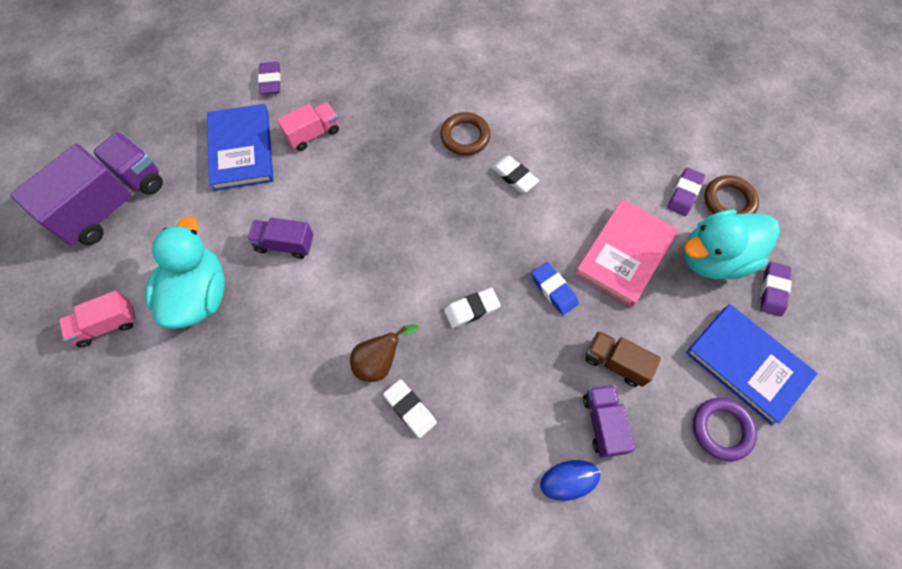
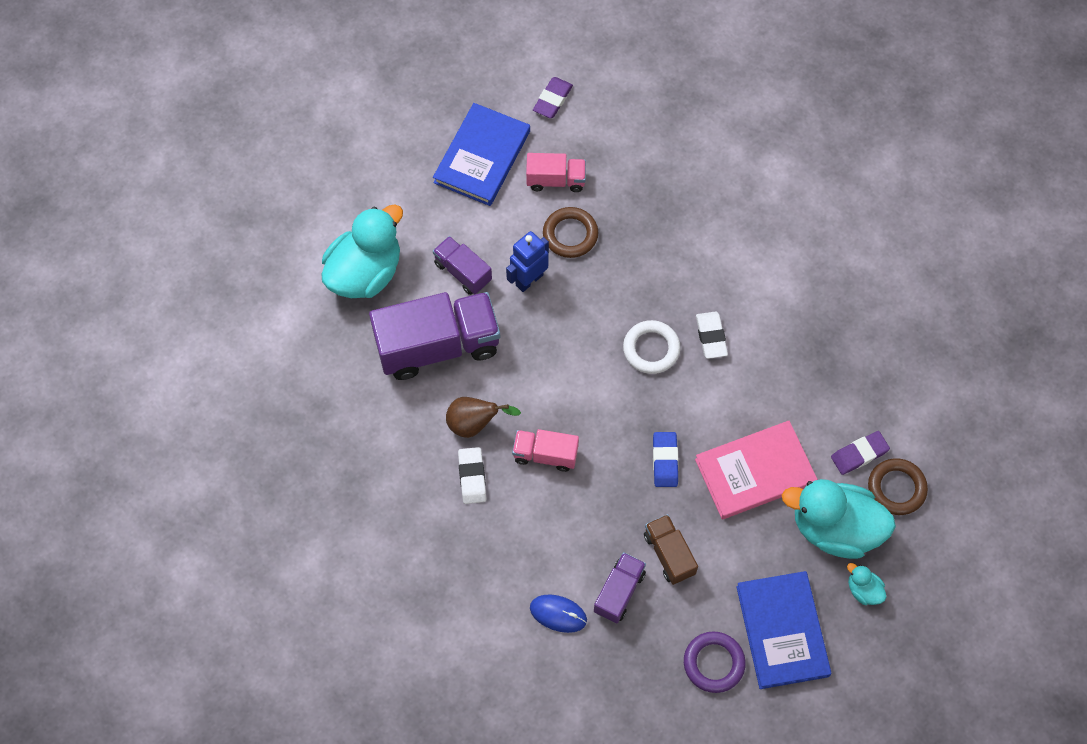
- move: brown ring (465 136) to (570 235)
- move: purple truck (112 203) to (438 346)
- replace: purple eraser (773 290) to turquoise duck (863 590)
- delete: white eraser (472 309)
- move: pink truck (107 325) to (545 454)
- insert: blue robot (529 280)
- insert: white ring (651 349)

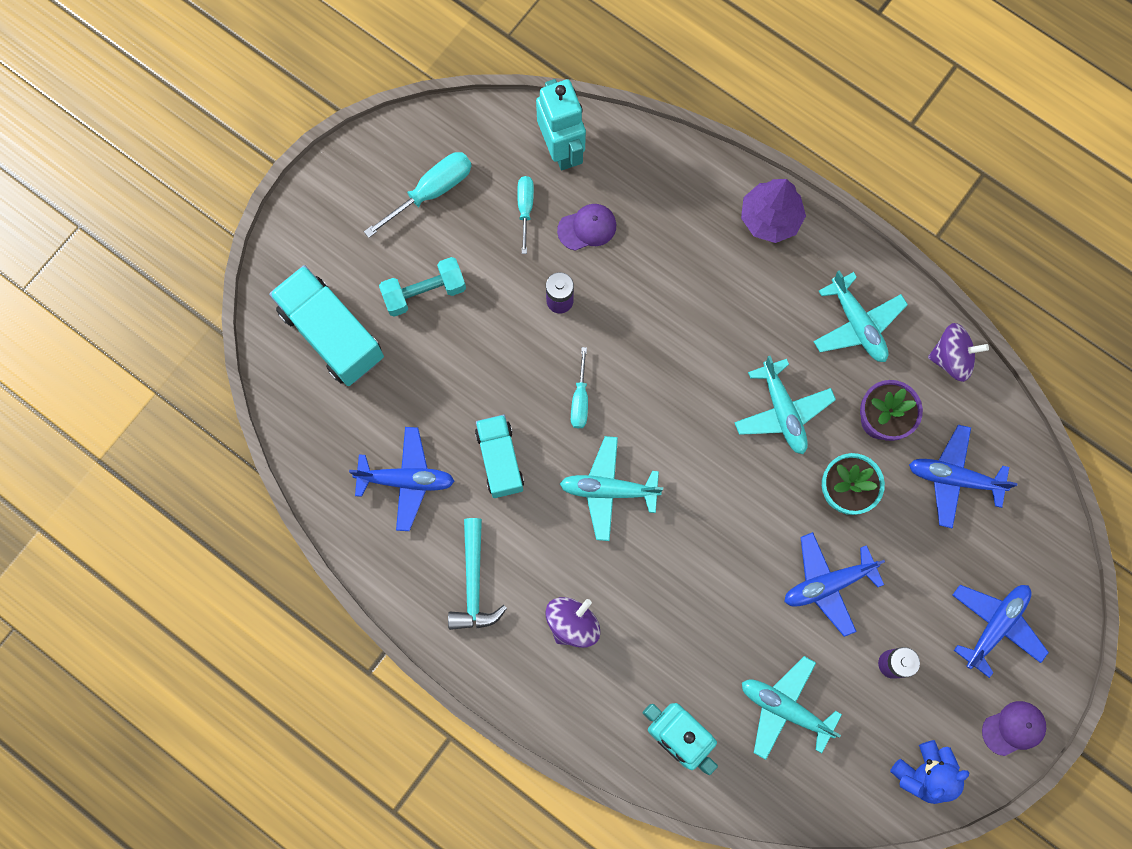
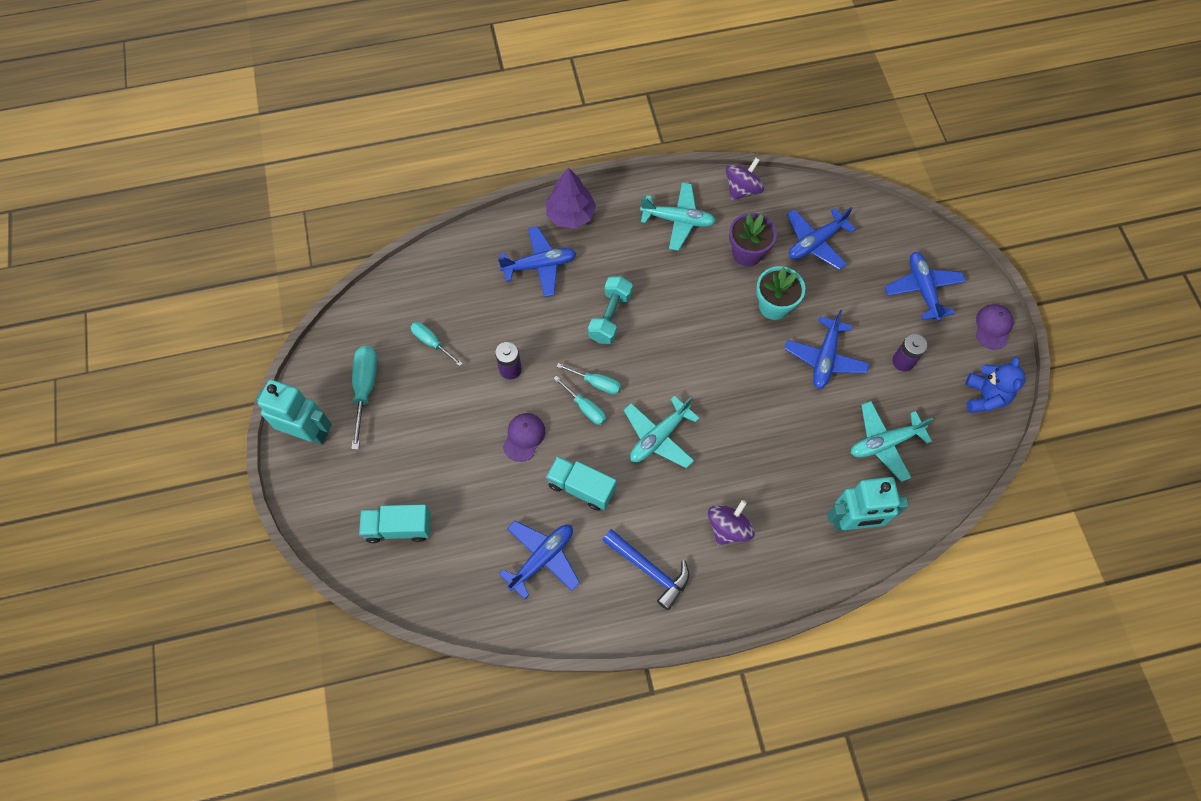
- move: turquoise robot (561 149) to (308 432)
- move: purple cap (587 228) to (524 437)
- move: turquoise dumbbell (424 292) to (610 316)
- resize: turquoise truck (332 334) = (398 527) x0.65
- delete: turquoise plane (782 411)
- recolor: turquoise hammer (473 583) to blue hammer (649 570)
- rotate: purple spinning top (572 623) = (728 528) 45 degrees clockwise
- insert: blue plane (539 265)
- insert: turquoise screwdriver (596 383)

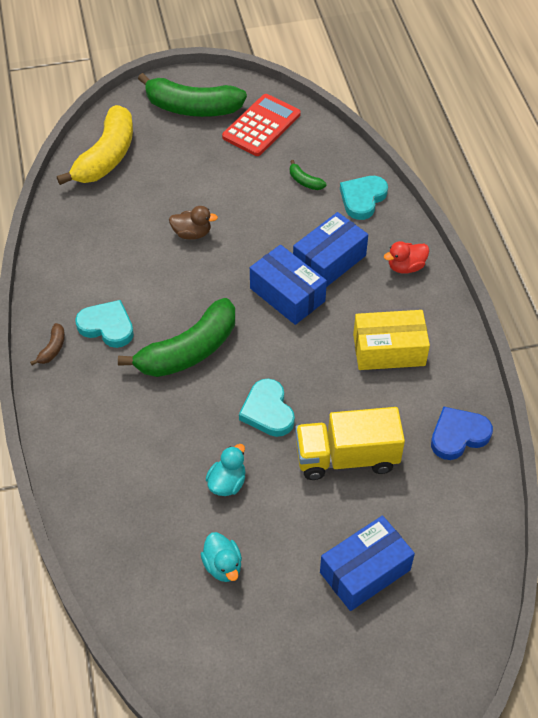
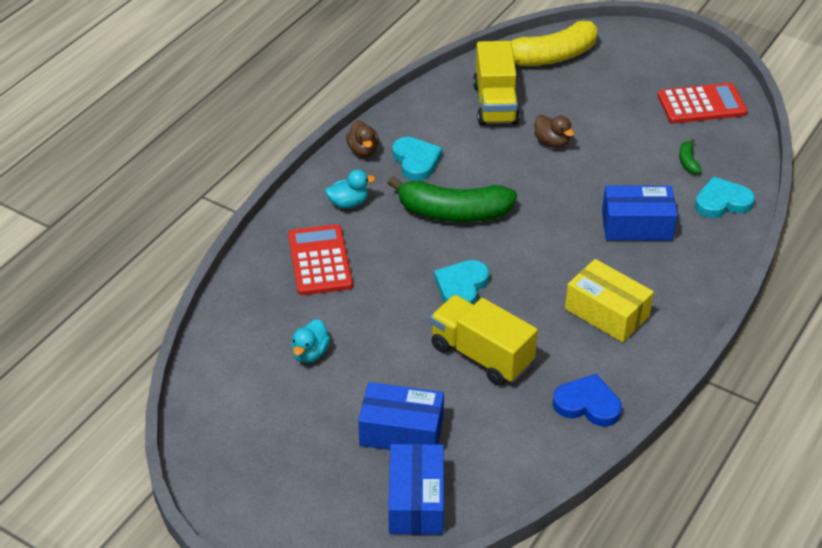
- delete: green banana (192 108)
- delete: red duck (406 267)
- move: blue box (287 294) to (416 501)
- replace: brown banana (52 348) to brown duck (363 150)
- move: turquoise duck (227 483) to (348 203)
- insert: yellow truck (495 104)
- insert: red calculator (320 260)

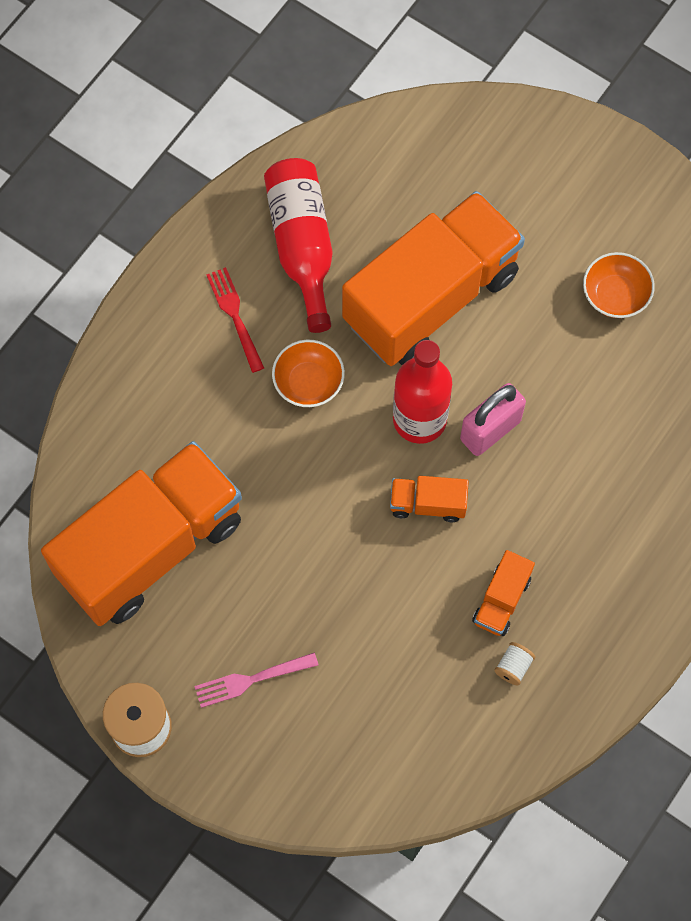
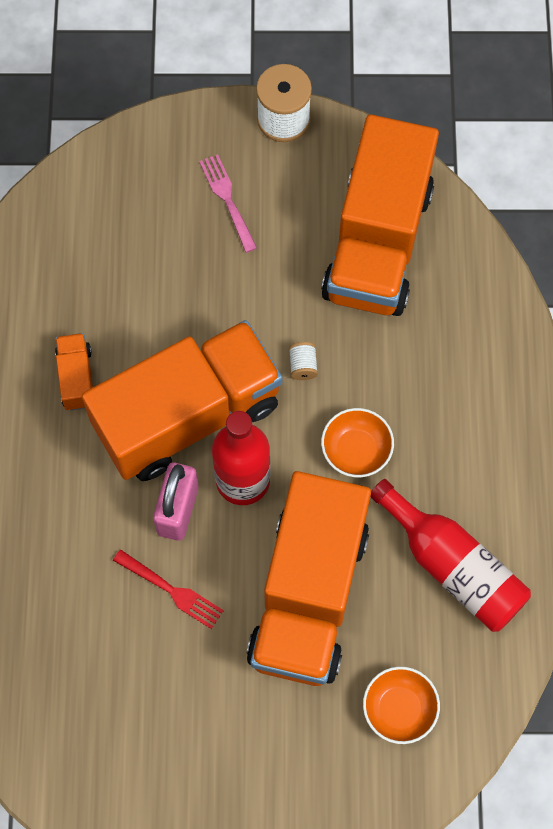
- move: orange bowl (615 295) to (399 709)
- move: red fork (235 316) to (170 590)
- resize: orange truck (427 504) = (187 415) x2.46
- move: white spool (513 666) to (303 366)
- rotate: pink fork (252 679) = (228 200) 60 degrees counterclockwise

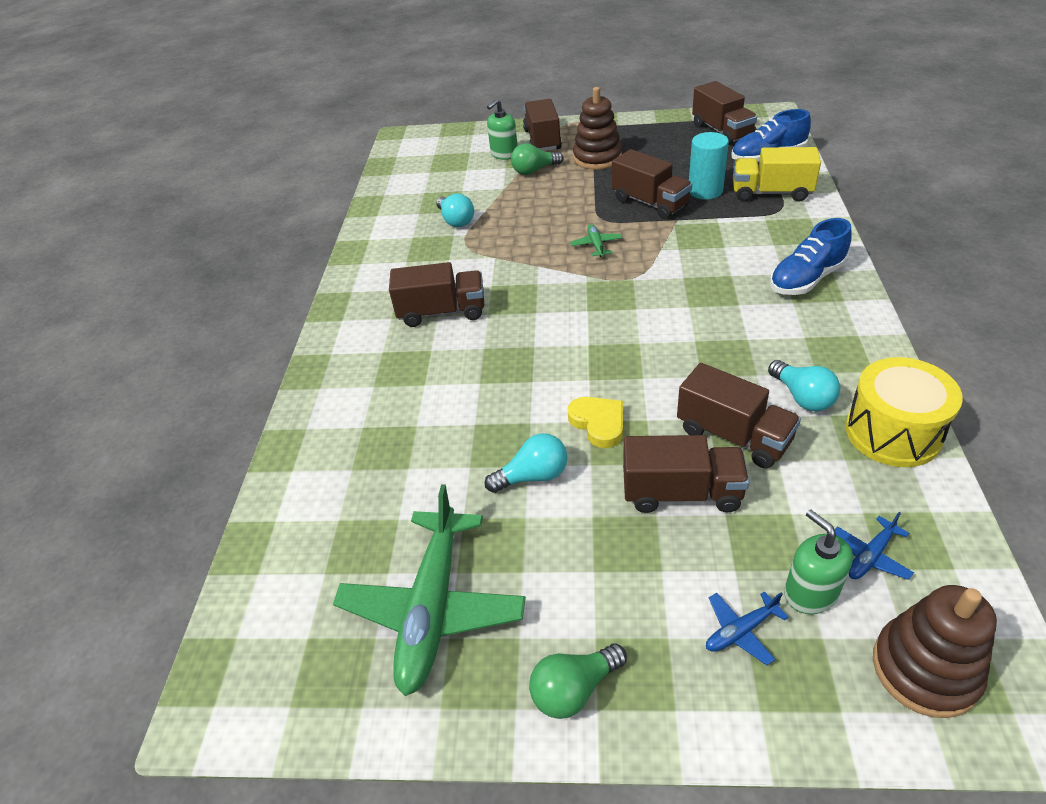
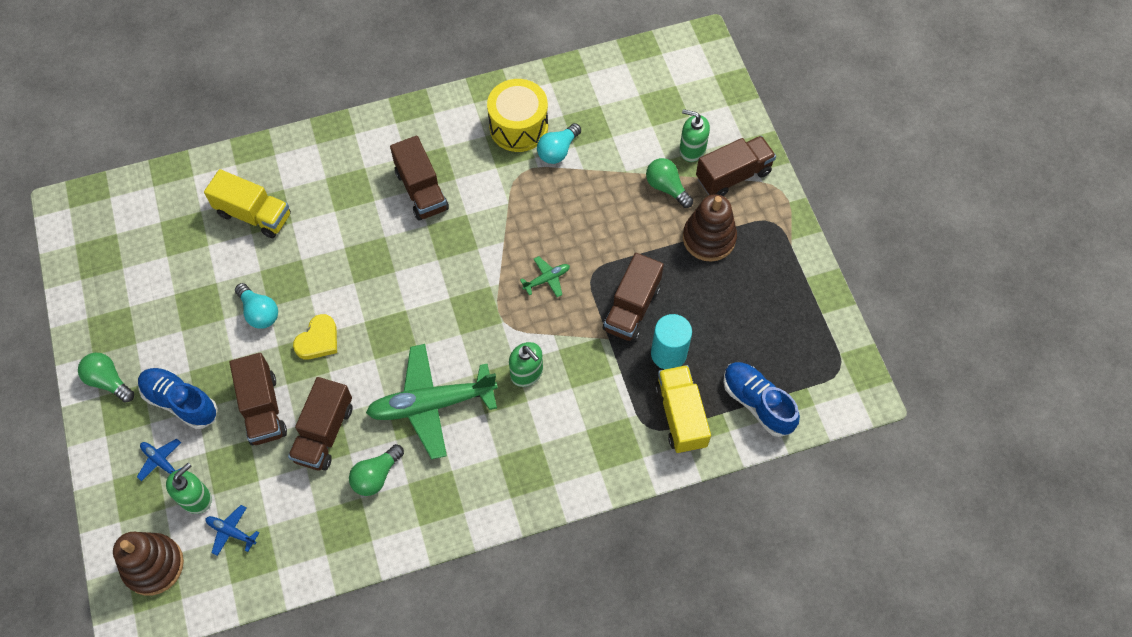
- delete: brown truck (721 131)
- move: blue shoe (806 279) to (180 402)
- move: yellow drum (893 432) to (518 127)
- recolor: turquoise light bulb (802 397) to green light bulb (376 476)
- move: green plane (432 608) to (431 404)
- insert: yellow truck (254 214)
- insert: green soap dispenser (527 373)

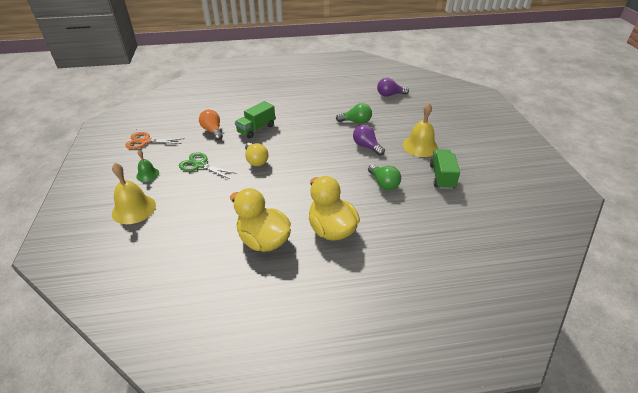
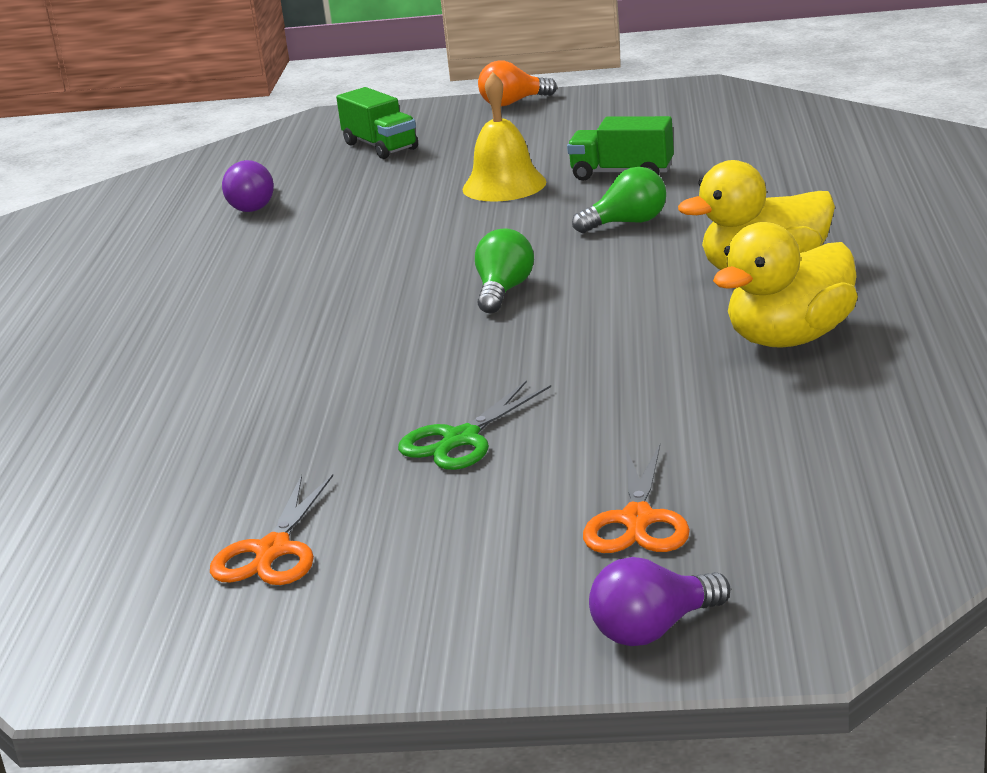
- move: green truck (256 129) to (380 146)
- move: green light bulb (356 122) to (503 291)
- move: orange light bulb (213 131) to (513 103)
- move: purple light bulb (366 146) to (654 630)
- delete: yellow light bulb (256 160)
- delete: green bell (147 174)
- replace: yellow bell (134 209) to orange scissors (637 520)

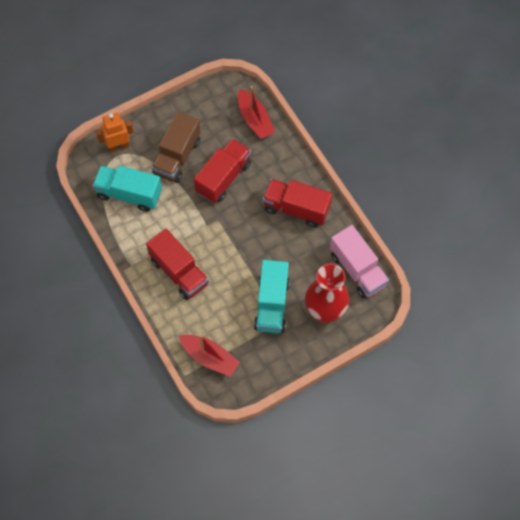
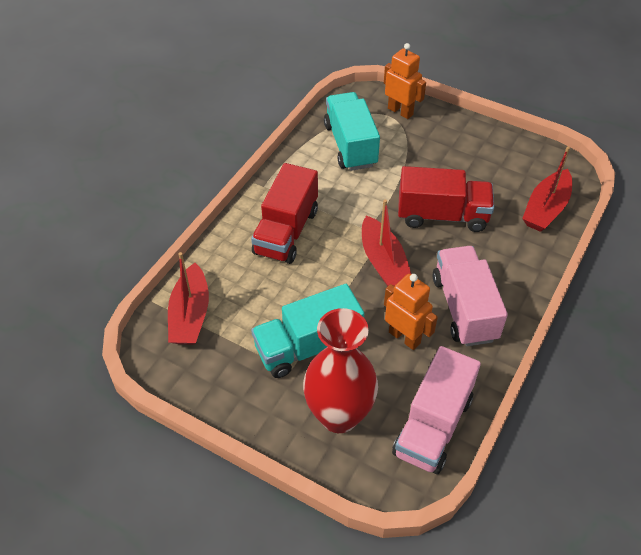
- delete: brown truck (177 157)
- recolor: red truck (296 209) to pink truck (464 308)
- insert: red boat (383 262)
- insert: orange robot (404 337)

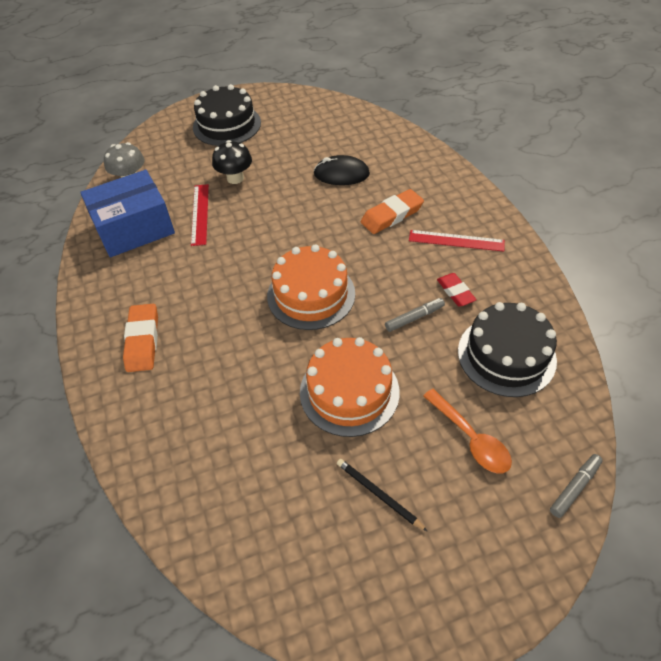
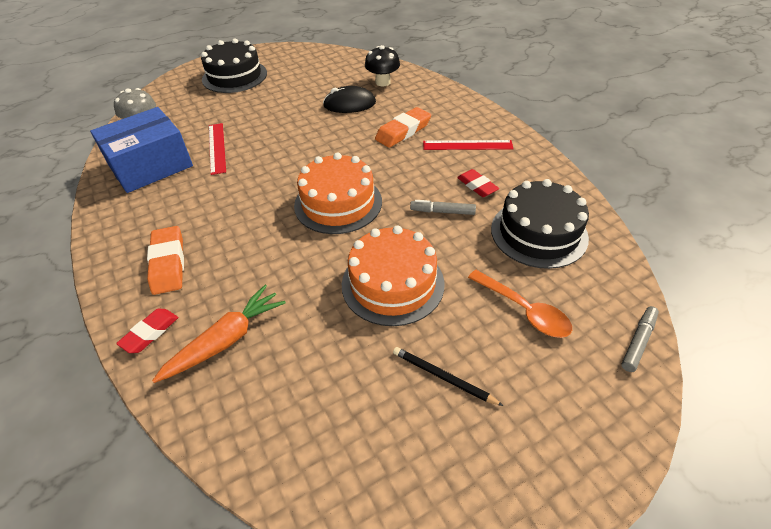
- move: black mushroom (235 178) to (382 82)
- rotate: grey marker (414 318) = (443 212) 135 degrees counterclockwise
- insert: orange carrot (226 340)
- insert: red eraser (150 333)

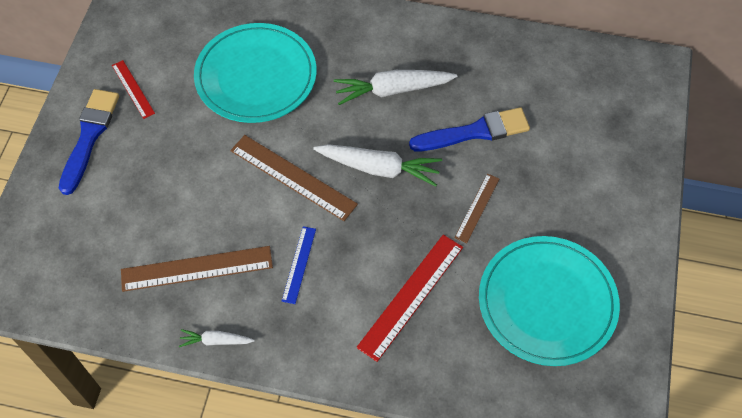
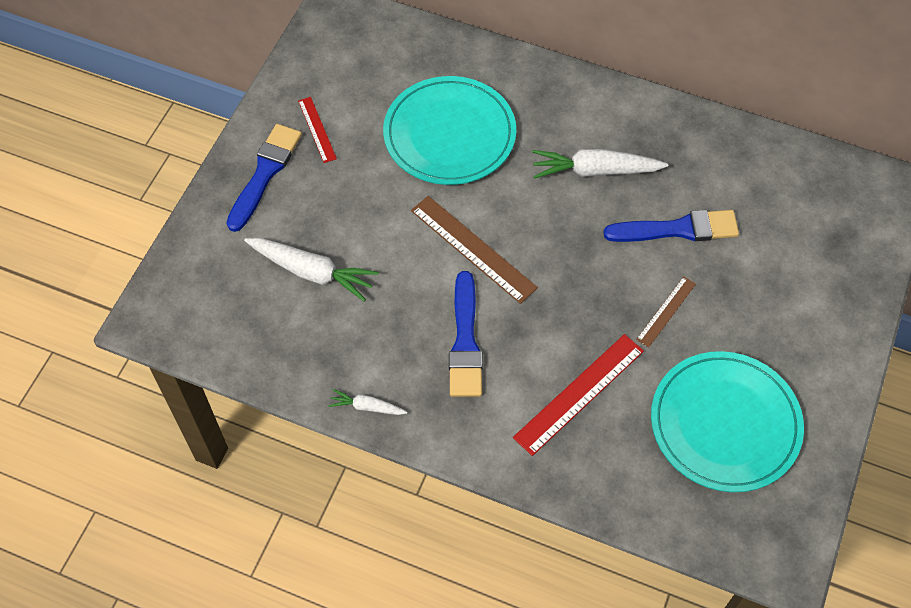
- move: white carrot (379 168) to (312 272)
- replace: blue ruler (299 264) to blue brush (465 341)
- delete: brown ruler (197 269)

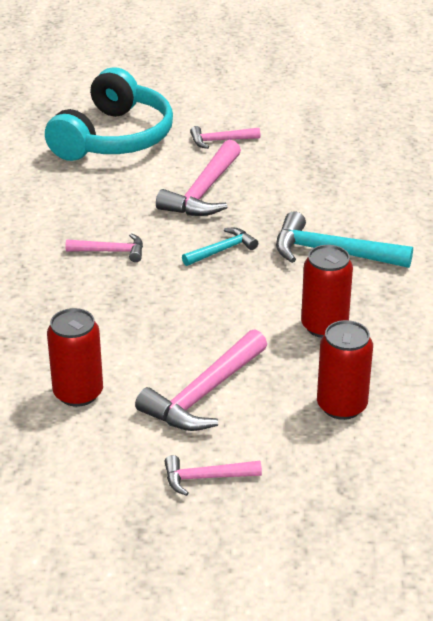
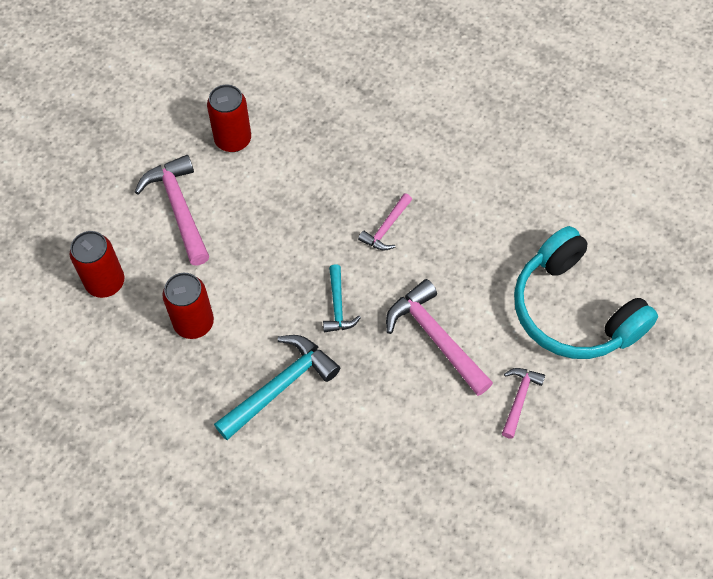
- delete: pink hammer (206 478)

